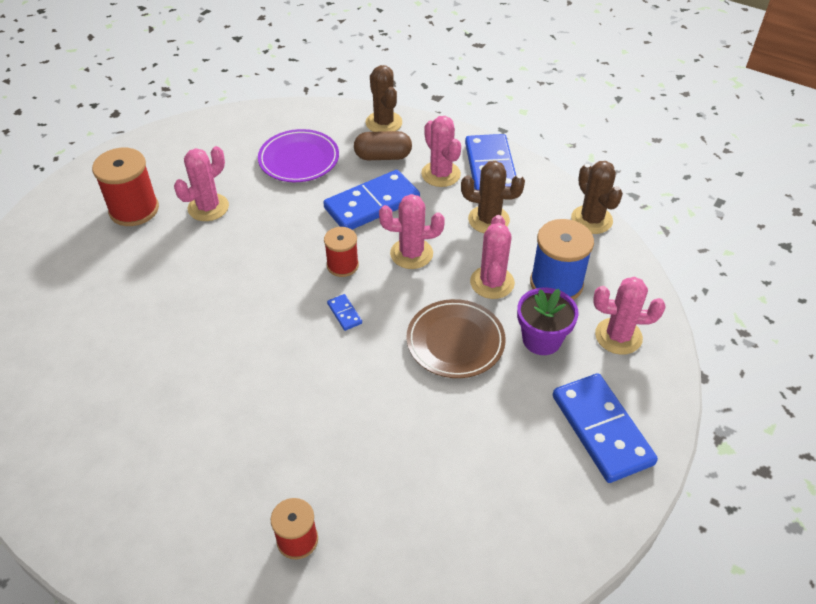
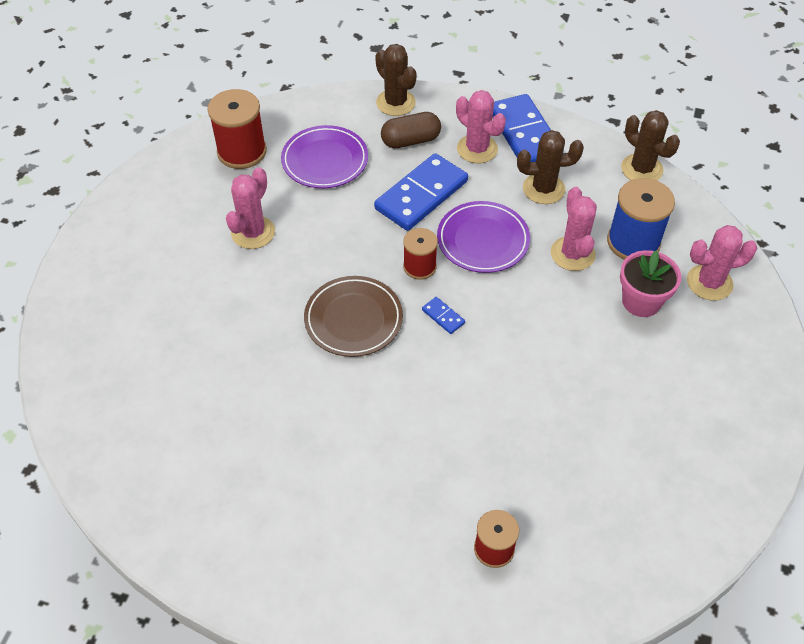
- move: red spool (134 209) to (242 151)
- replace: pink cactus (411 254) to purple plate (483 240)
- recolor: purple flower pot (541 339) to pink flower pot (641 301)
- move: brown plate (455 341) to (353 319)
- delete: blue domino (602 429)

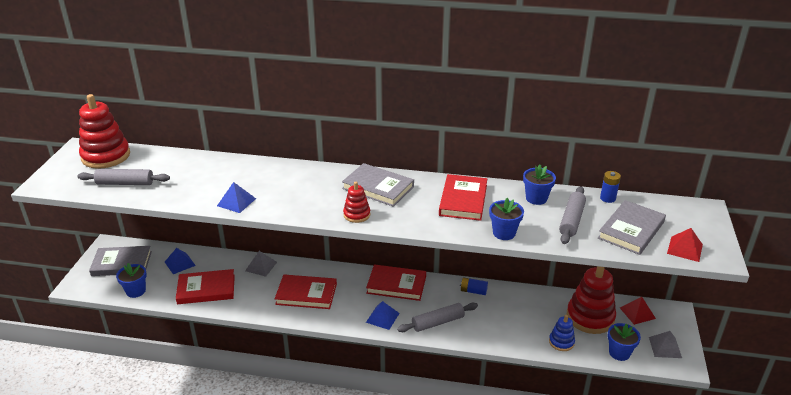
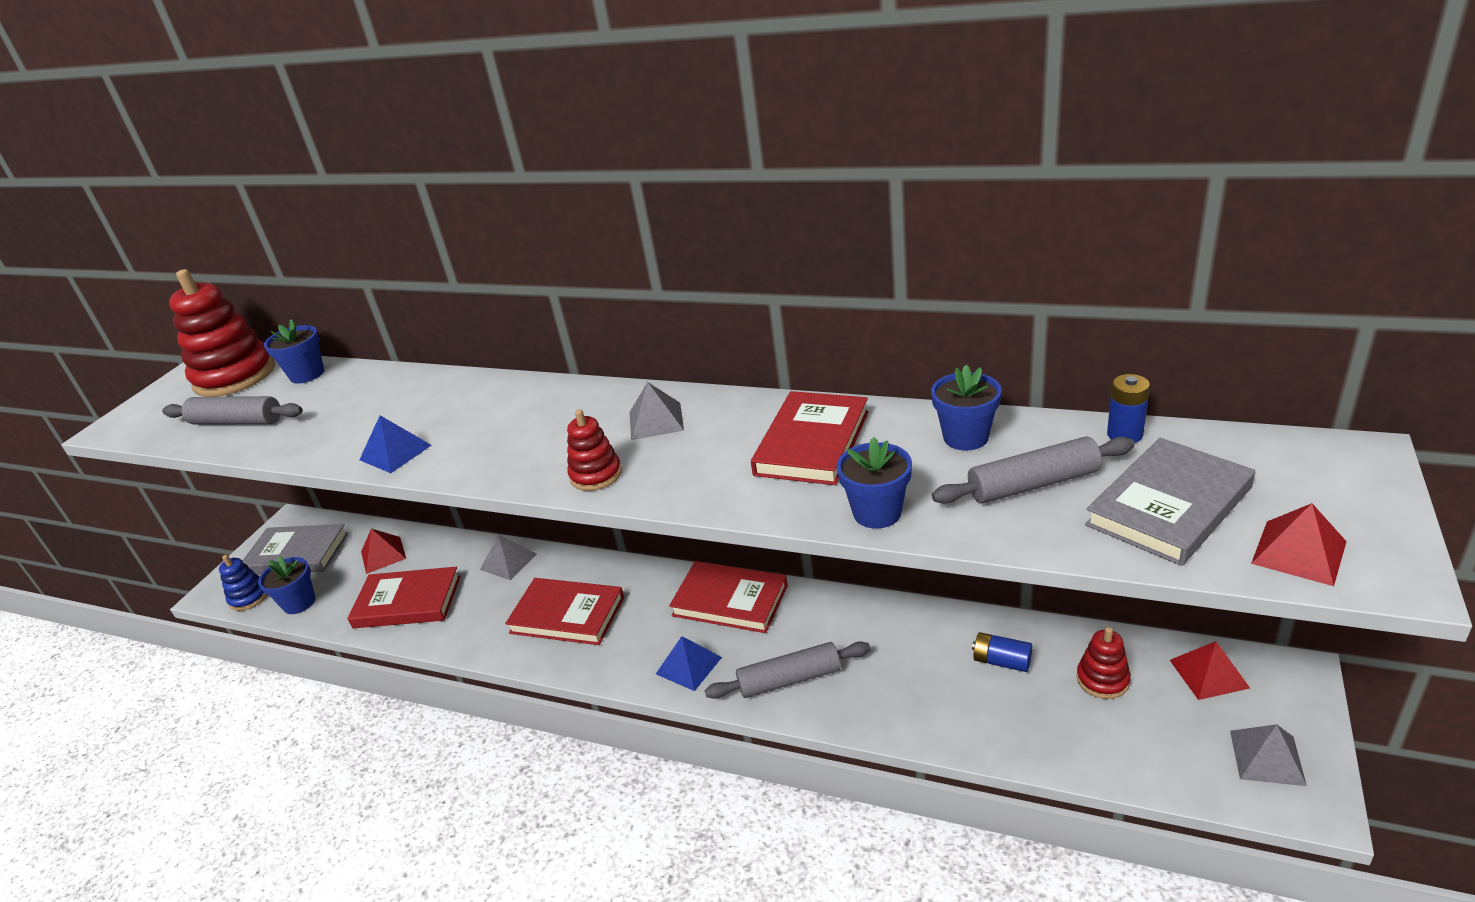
- replace: grey book (378 187) to grey pyramid (656 421)
- rotate: grey rolling pin (571 220) = (1033 484) 45 degrees clockwise
- recolor: blue pyramid (180 263) to red pyramid (383 555)
- resize: red stacking toy (590 317) = (1102 680) x0.51
- move: blue battery (473 291) to (1001 661)
- move: blue stacking toy (561 342) to (249 597)
- move: blue flower pot (619 353) to (307 374)

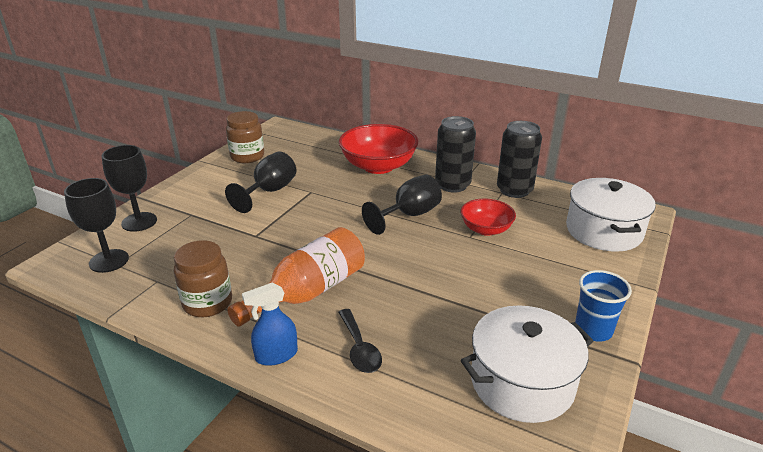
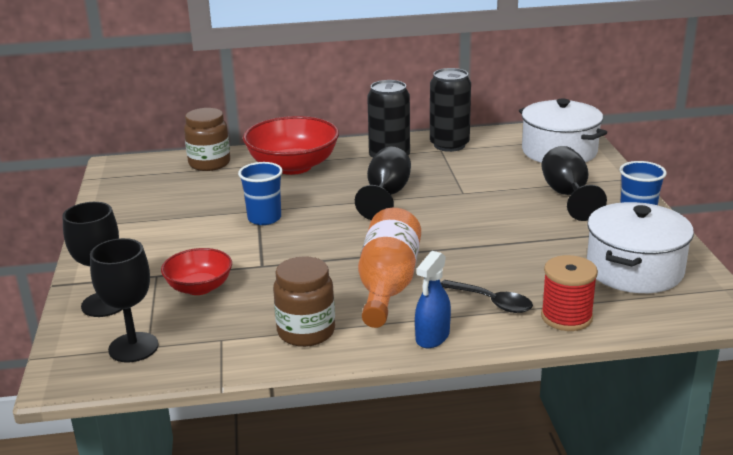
- move: brown jar (247 157) to (209 163)
- move: black goblet (269 191) to (567 195)
- move: red bowl (486 229) to (199 287)
- insert: blue cup (264 218)
- insert: red spool (566 317)

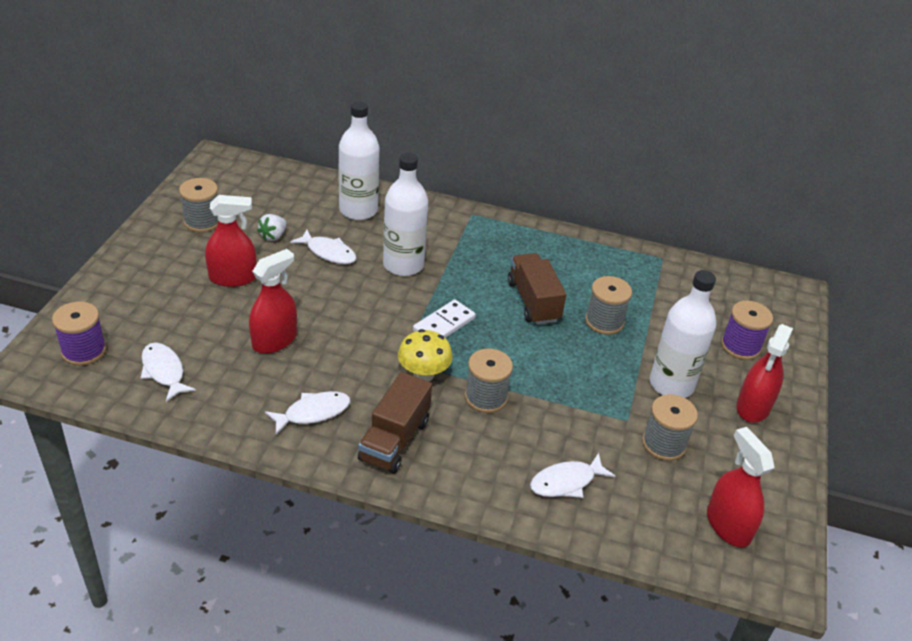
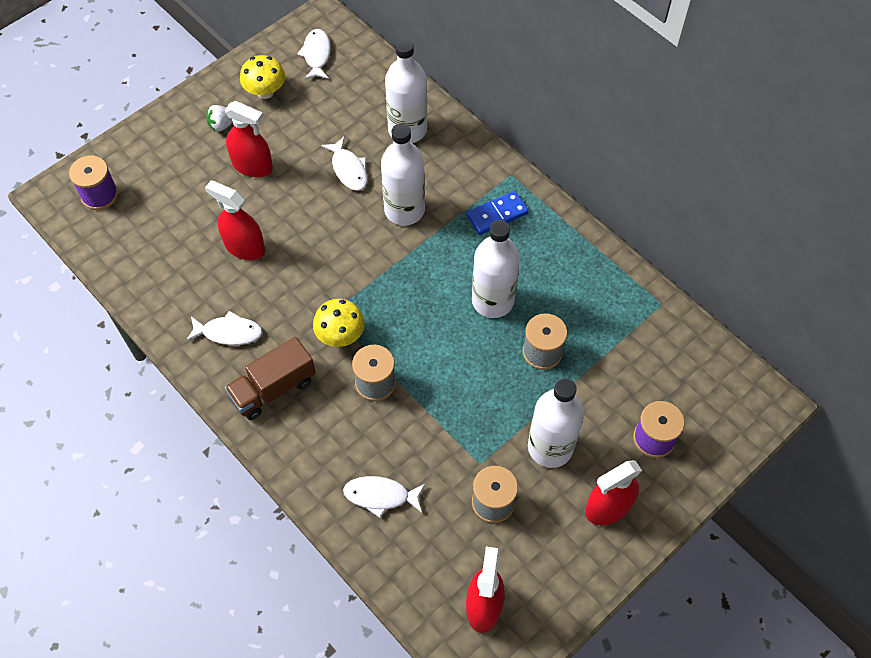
- replace: grey spool (202 221) to yellow mushroom (265 92)
- move: white strawberry (273 236) to (222 125)
- rotate: red spray bottle (274 340) = (244 247) 135 degrees counterclockwise
- replace: brown truck (533 301) to white bottle (493 301)
- delete: white domino (444 324)
- move: white fish (164 371) to (316 55)
- insert: blue domino (497 215)

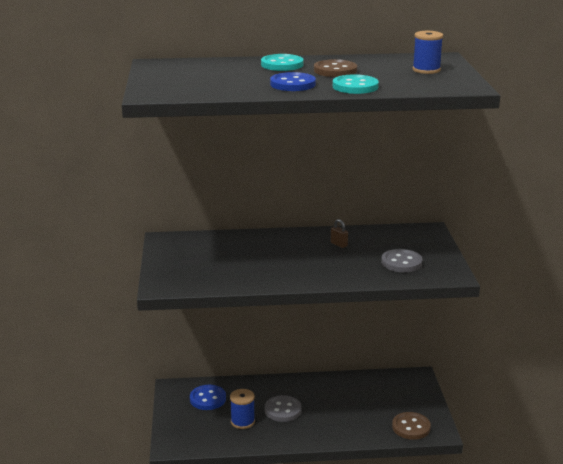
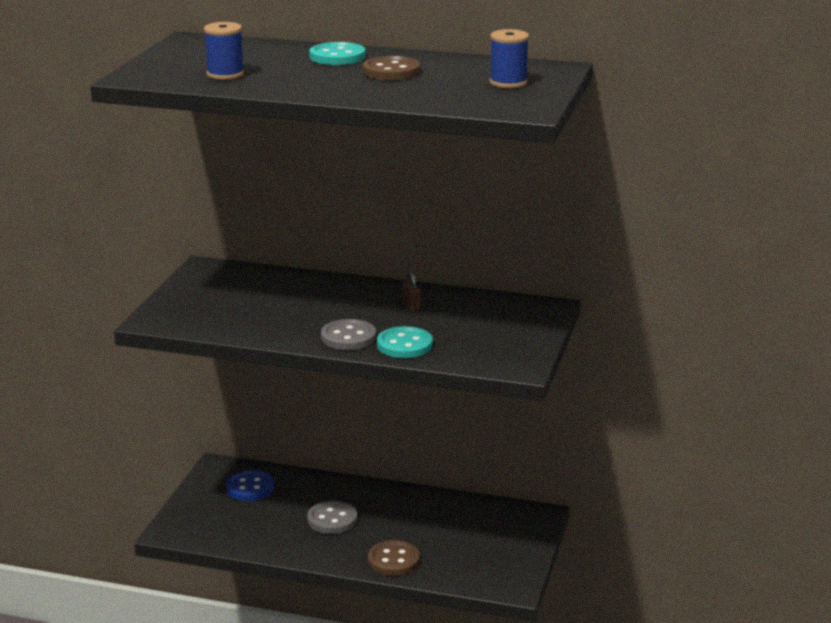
- delete: blue button (292 84)
- move: turquoise button (355 86) to (404 345)
- move: grey button (401 262) to (348 337)
- move: blue spool (242 421) to (225 74)
- move: brown button (411 427) to (393 560)

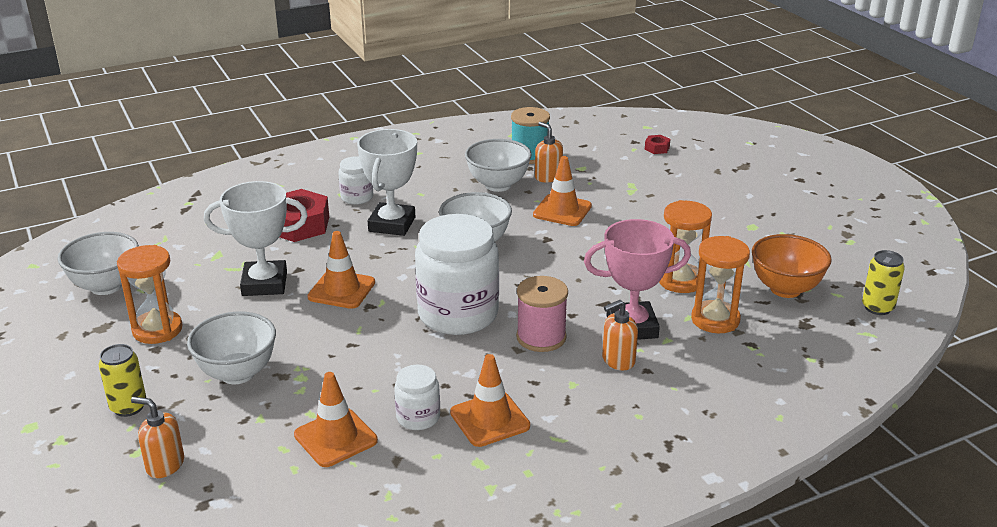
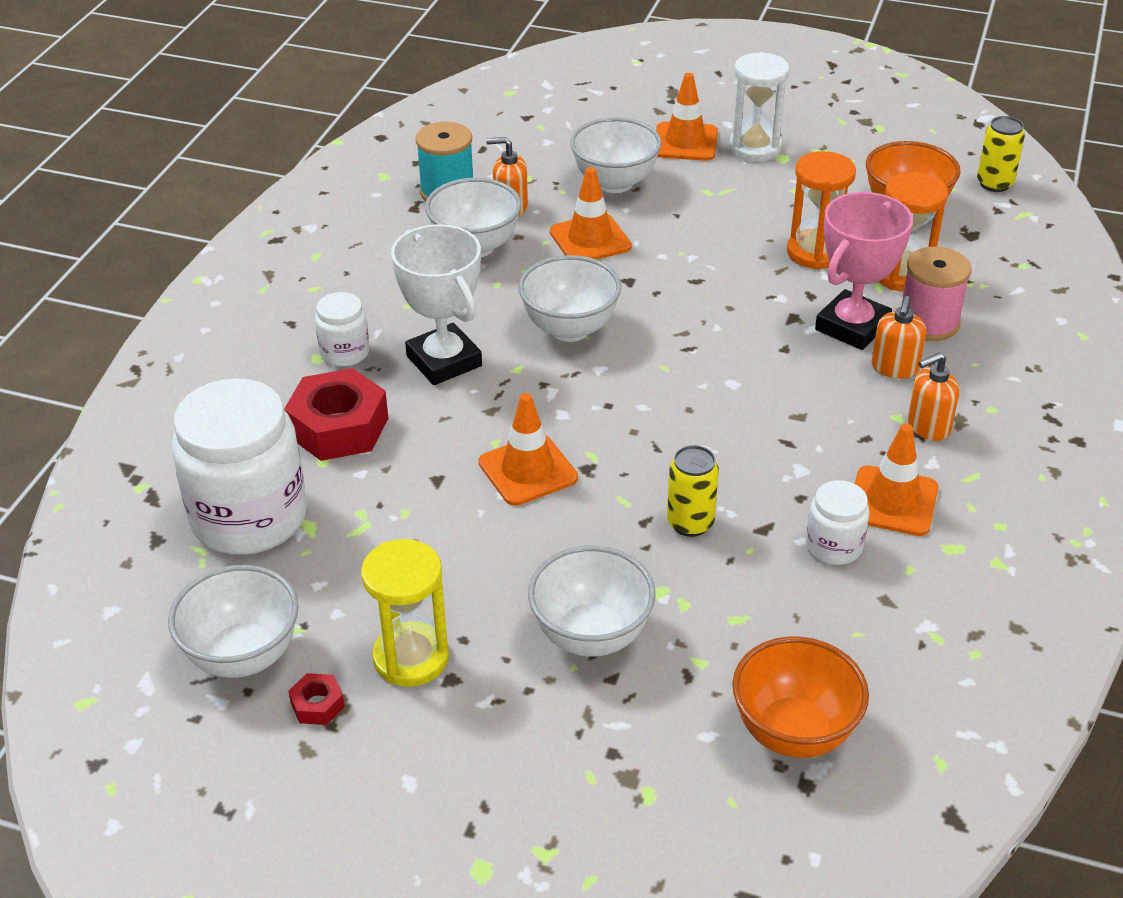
- move: red nut (657 148) to (317 705)
- delete: white trophy (264 284)
- move: white jar (458 314) to (249 517)
- recolor: orange hourglass (157 330) to yellow hourglass (411 658)
- move: pink spool (541 337) to (928 322)
- move: yellow can (128 407) to (690 523)
- move: orange traffic cone (335 438) to (685 142)
- move: orange soap dispenser (165 465) to (928 427)
- insert: white hourglass (754 148)
- insert: white bowl (615 183)
- insert: orange bowl (793 732)

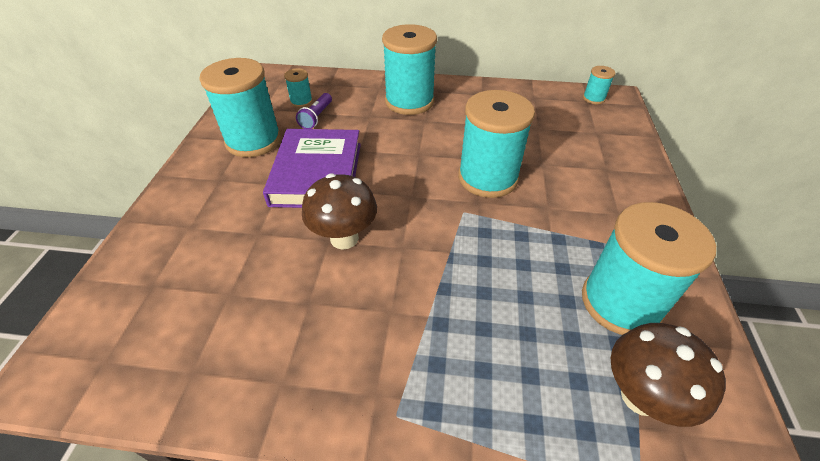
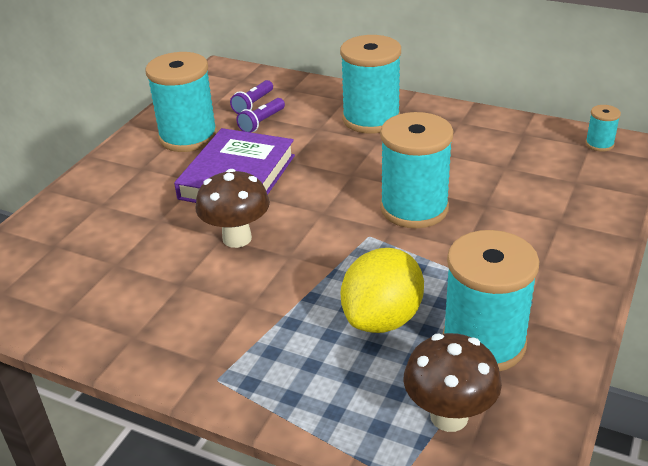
- replace: turquoise spool (301 101) to purple flashlight (253 104)
- insert: yellow lemon (382 318)

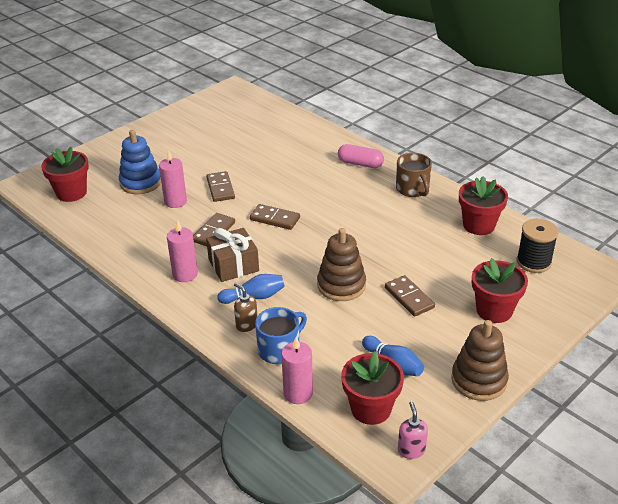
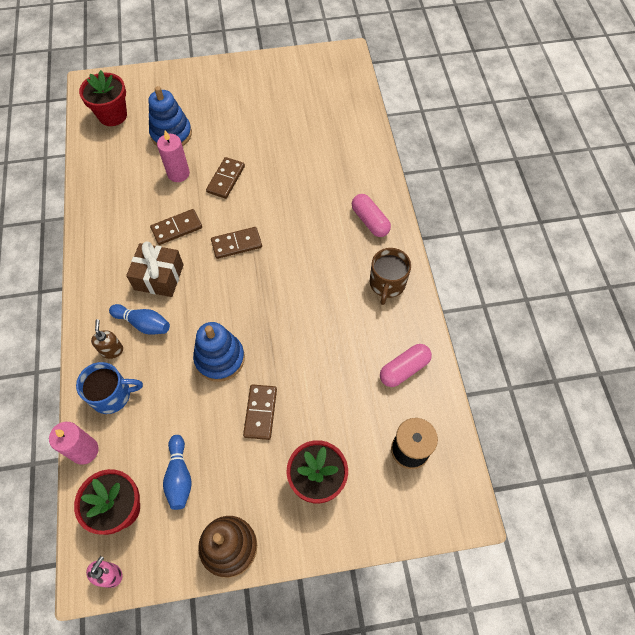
- replace: red flower pot (479 225) to pink capsule (404 369)
- rotate: brown domino (275 219) = (236 244) 75 degrees counterclockwise
- delete: pink candle (185 274)
- recolor: brown stacking toy (341 285) to blue stacking toy (220 358)

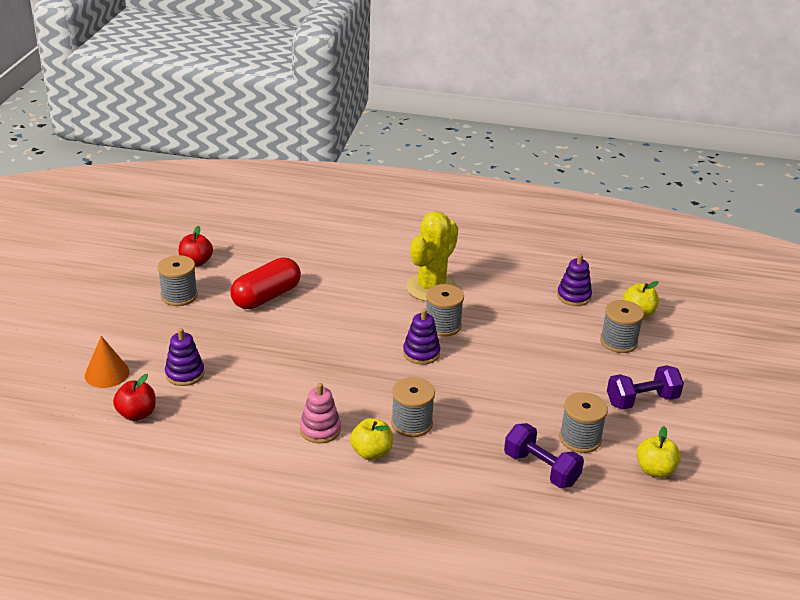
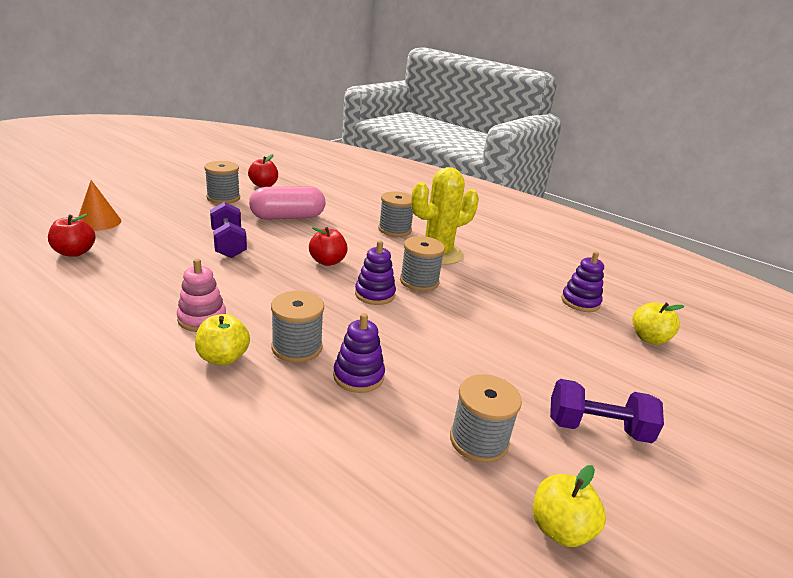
- recolor: red capsule (266 297) to pink capsule (287 217)
- move: grey spool (618 342) to (394 230)
- move: purple stacking toy (185 374) to (358 376)
- move: purple dumbbell (541 469) to (228 244)
- insert: red apple (327 261)

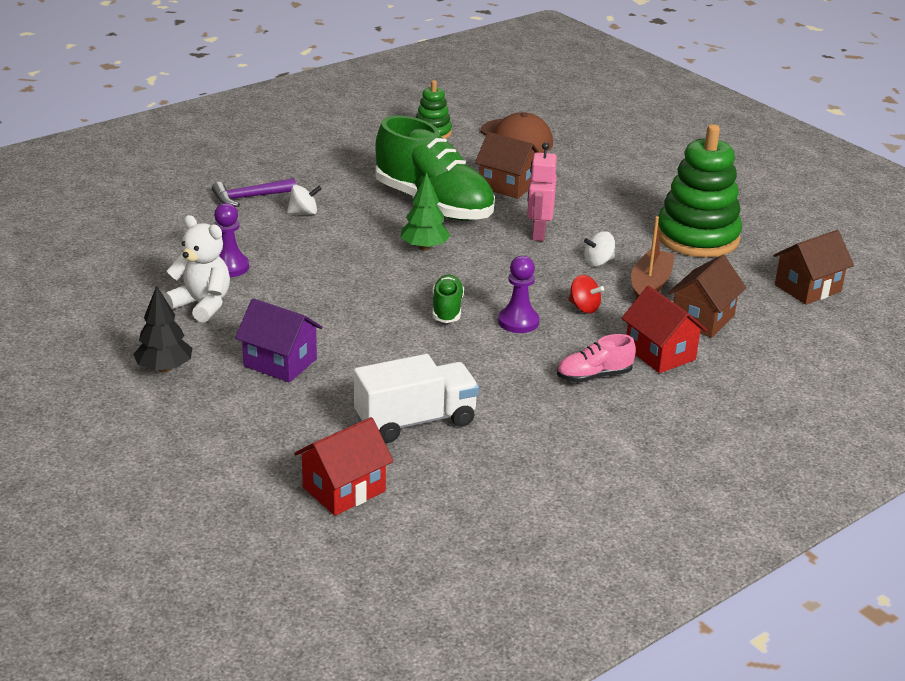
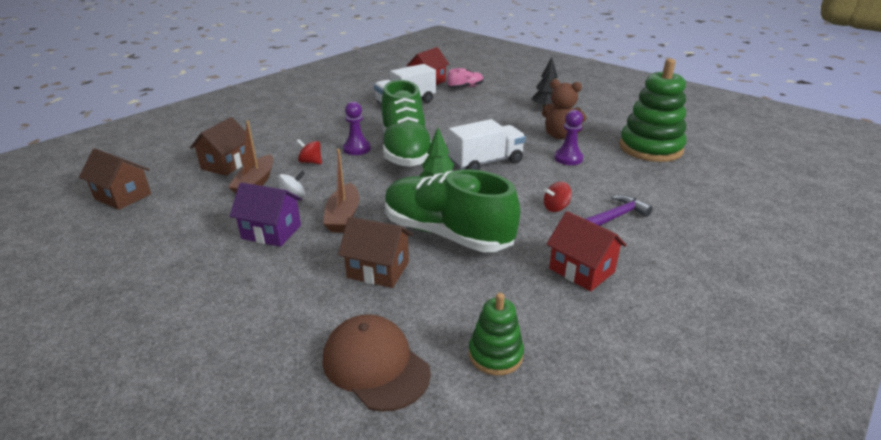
- move: green stacking toy (697 237) to (650 148)
- replace: pink robot (538 233) to brown boat (343 216)
- recolor: white spinning top (304 213) to red spinning top (556 208)
- recolor: white teddy bear (202 305) to brown teddy bear (560 136)
- rotate: brown house (807 288) = (123 196) 75 degrees clockwise
- resize: green shoe (447 309) = (405 150) x2.23
- move: red house (660 353) to (581 270)
- move: purple house (280 362) to (271 232)
- move: pink shoe (594 376) to (465 87)
- insert: white truck (486 162)

